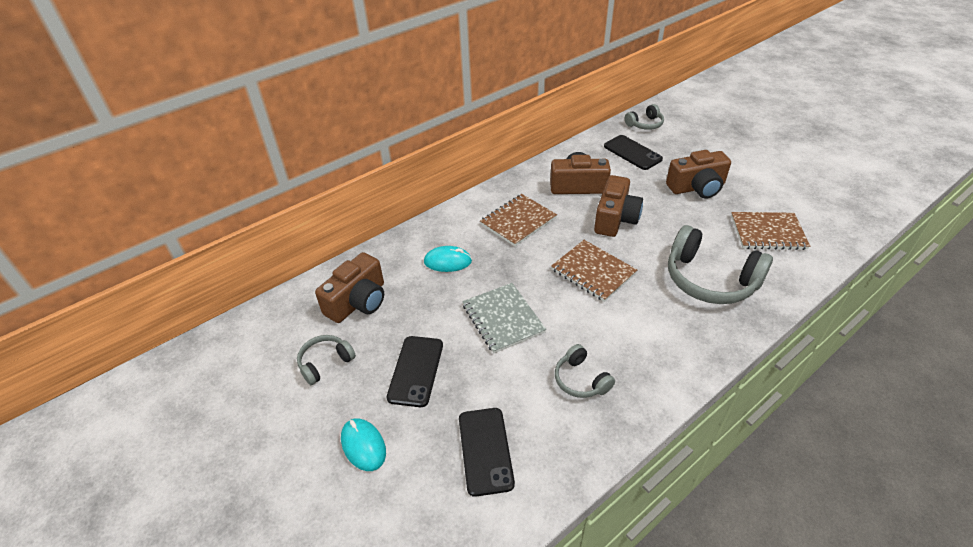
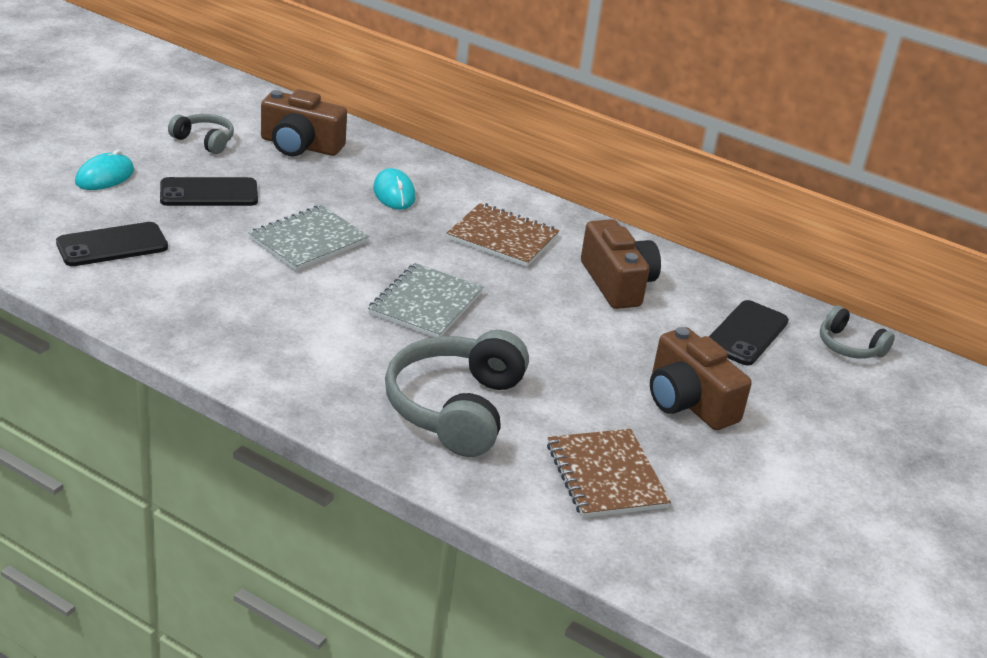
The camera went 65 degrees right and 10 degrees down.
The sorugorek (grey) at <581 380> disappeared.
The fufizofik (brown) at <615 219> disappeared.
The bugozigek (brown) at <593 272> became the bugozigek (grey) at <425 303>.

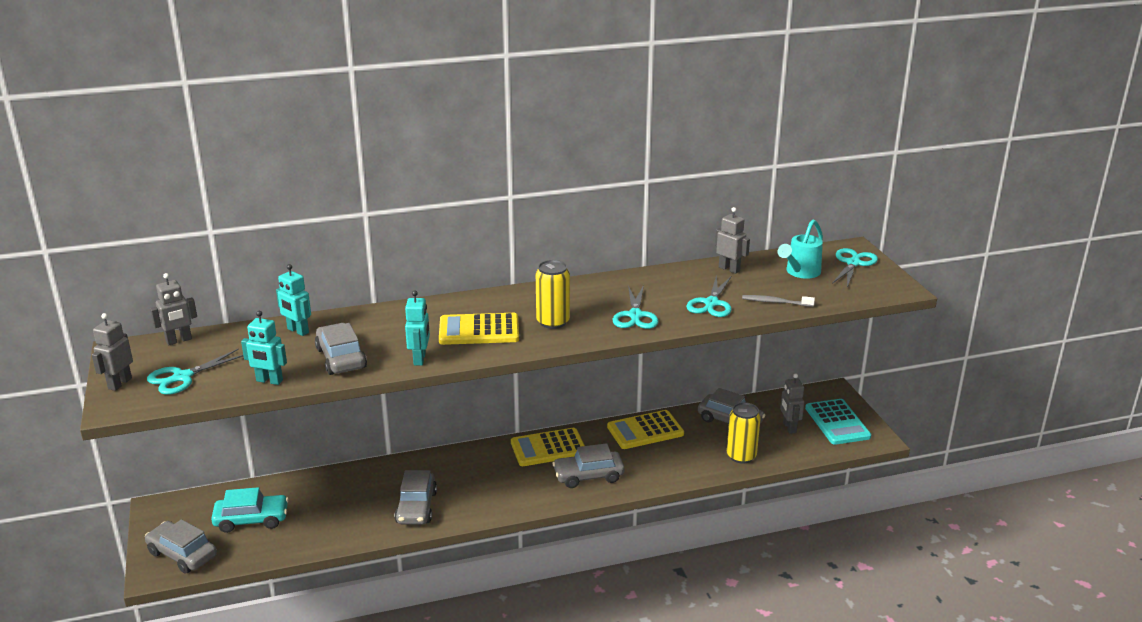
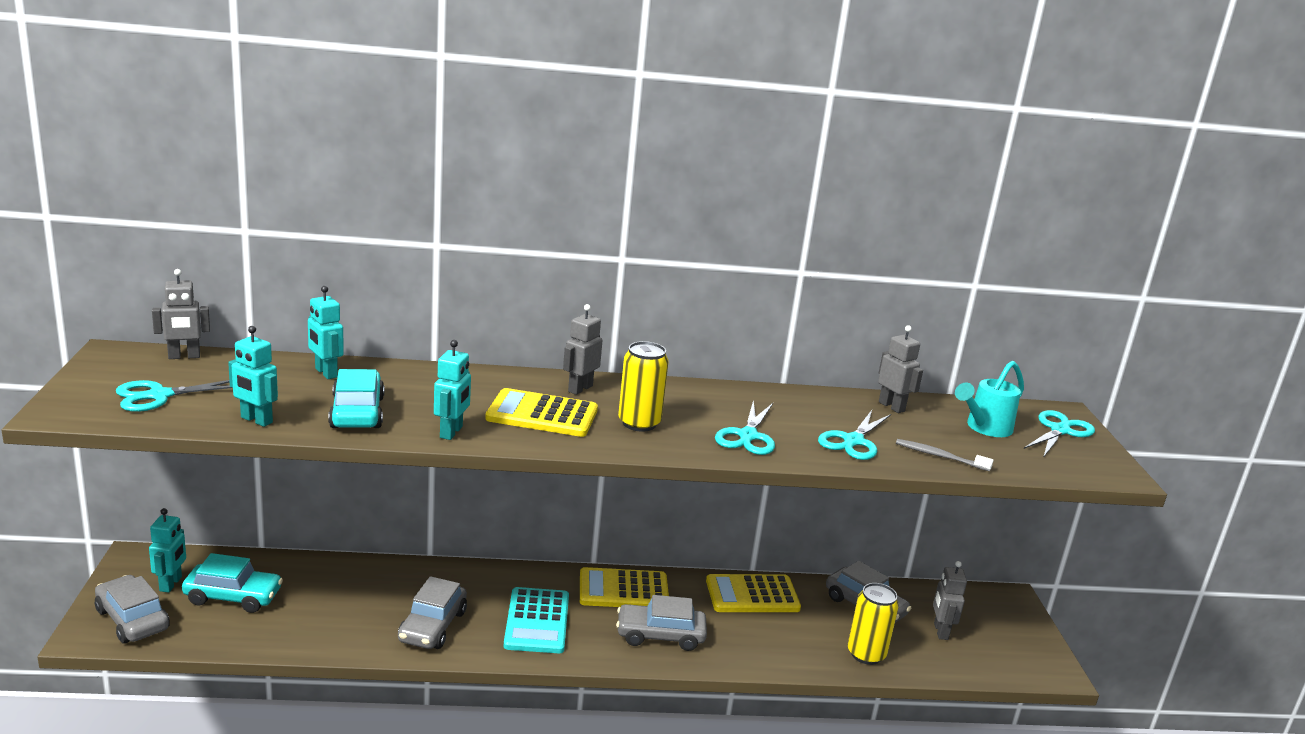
The camera went 10 degrees right and 5 degrees down.
The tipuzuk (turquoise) at <171 584> appeared.
The tipuzuk (grey) moved from <119 383> to <580 389>.
The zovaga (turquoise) moved from <837 422> to <537 621>.
The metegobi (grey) at <341 358> became the metegobi (turquoise) at <357 412>.

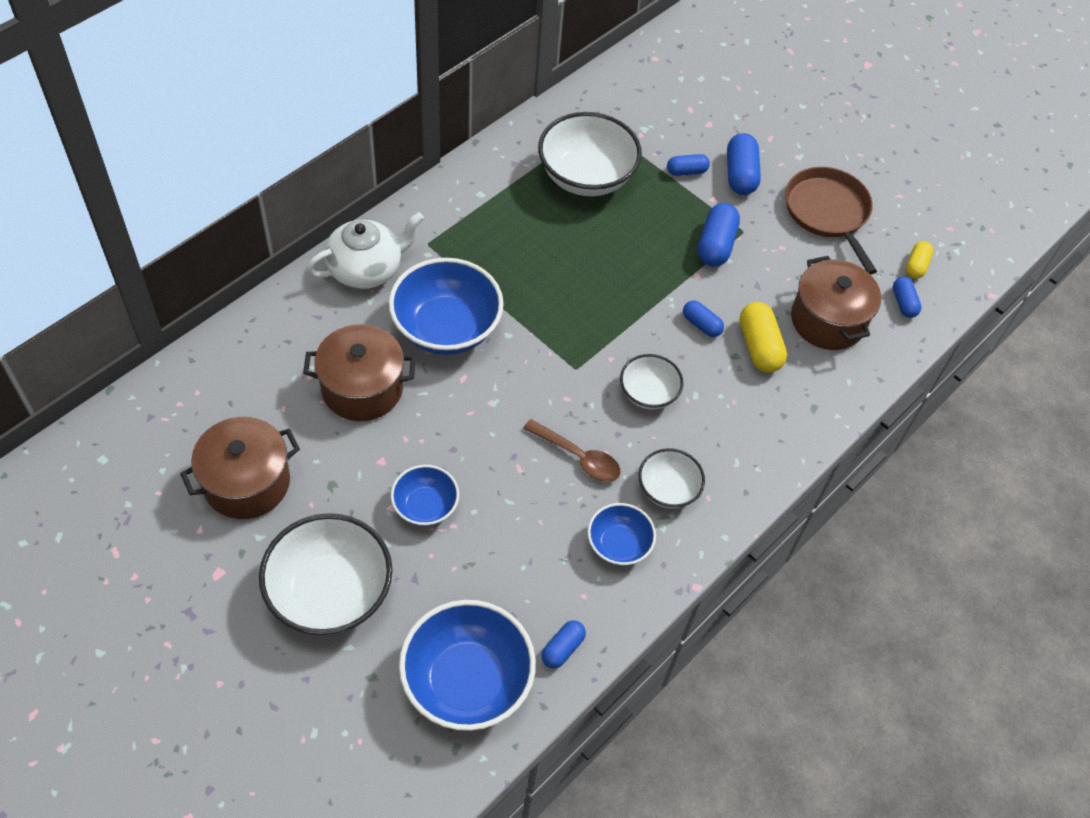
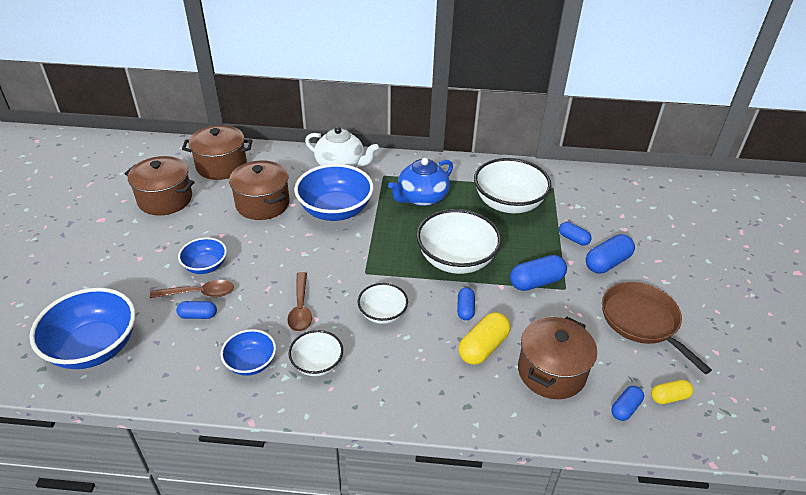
The camera went 55 degrees right and 15 degrees down.
The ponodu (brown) at <199 293> appeared.
The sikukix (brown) at <221 165> appeared.
The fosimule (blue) at <421 198> appeared.
The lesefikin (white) moved from <330 592> to <456 260>.
The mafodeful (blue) moved from <562 648> to <198 315>.
The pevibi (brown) at <827 212> turned 60 degrees counterclockwise.

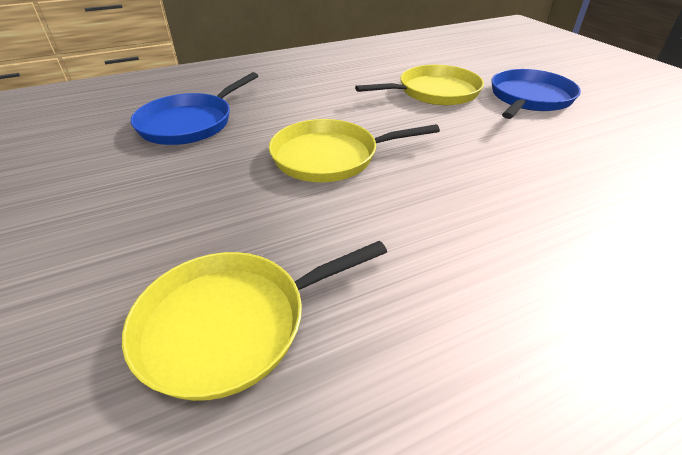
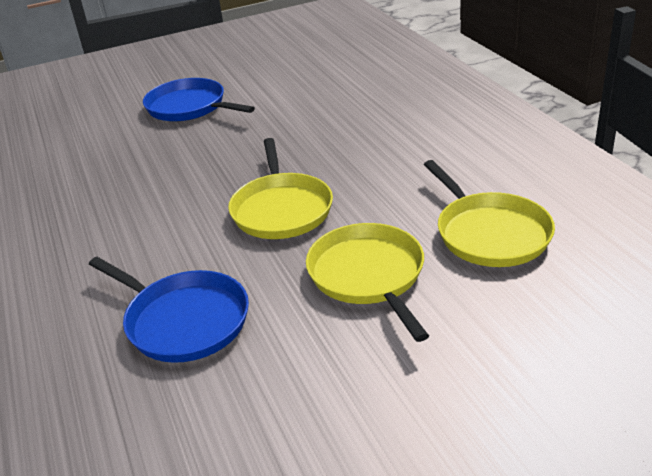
The camera went 85 degrees left and 5 degrees down.
The pevibi (yellow) moved from <434 92> to <368 276>.

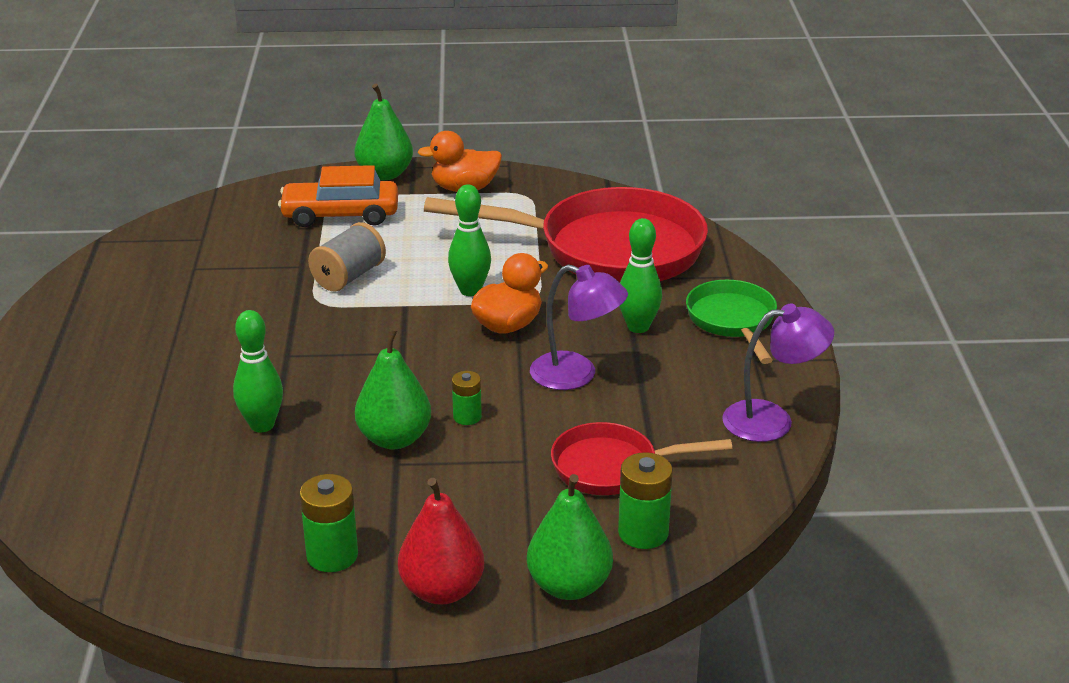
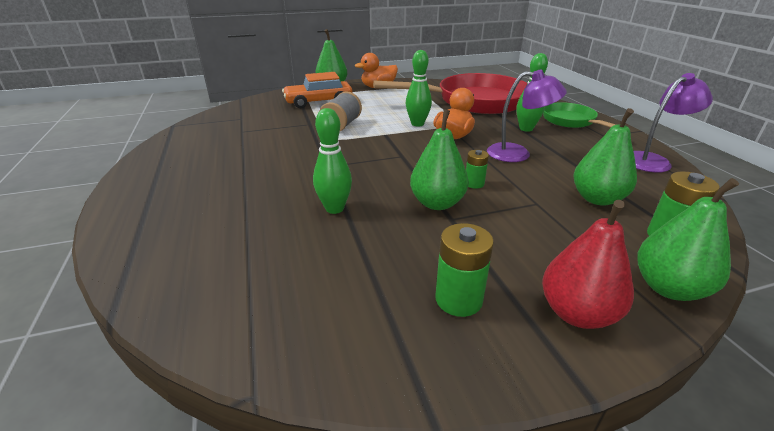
The camera went 15 degrees left and 0 degrees up.
The pevibi (red) at <612 467> was replaced by the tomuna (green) at <597 199>.

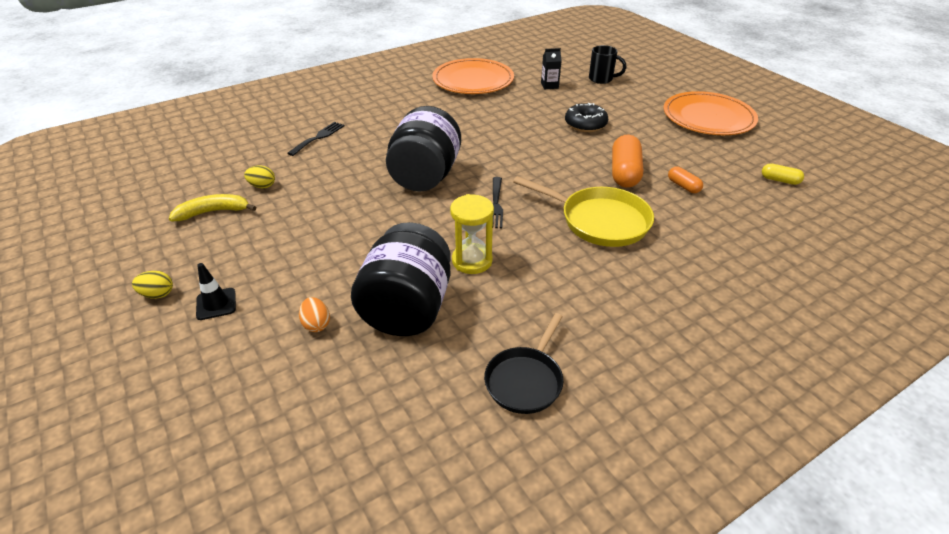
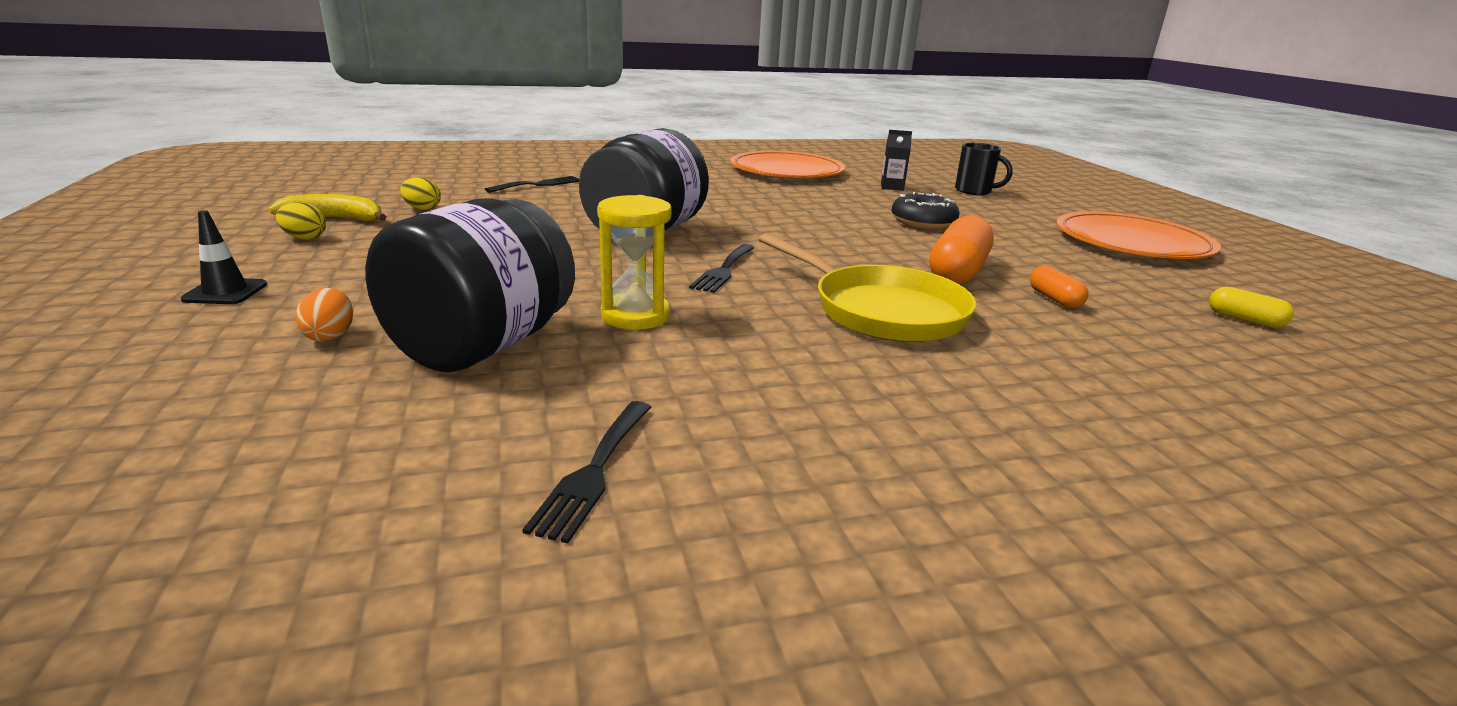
The camera went 15 degrees right and 15 degrees down.
The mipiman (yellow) moved from <157 294> to <304 238>.
The pevibi (black) at <525 380> was replaced by the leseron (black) at <594 471>.

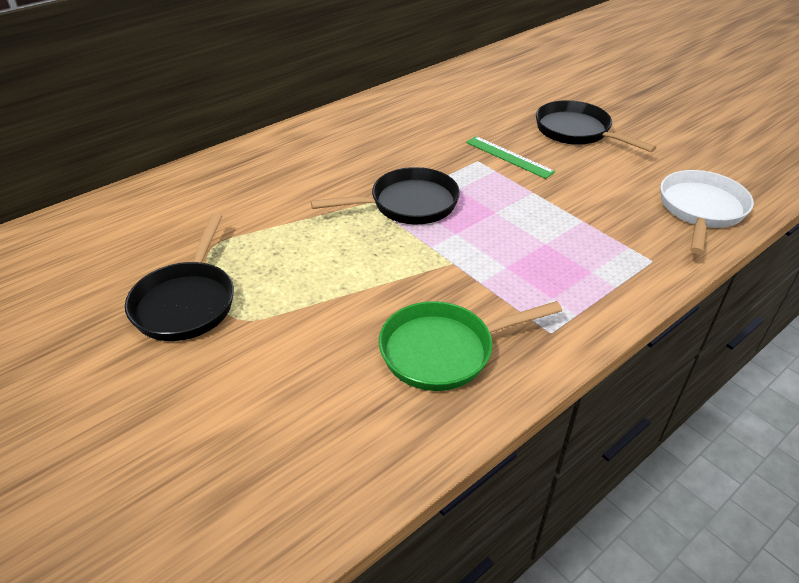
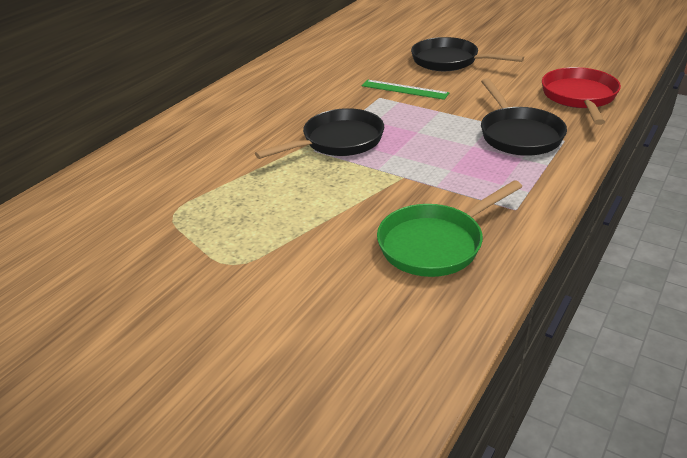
The camera went 15 degrees left and 5 degrees down.
The pevibi (black) moved from <187 302> to <518 135>.
The pevibi (white) at <701 210> became the pevibi (red) at <579 97>.

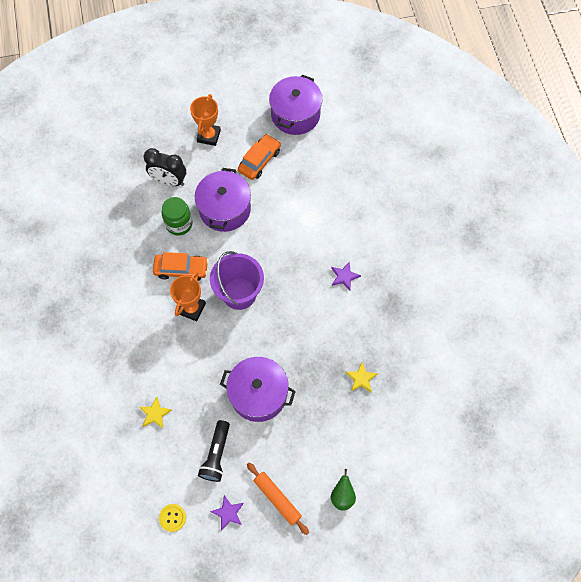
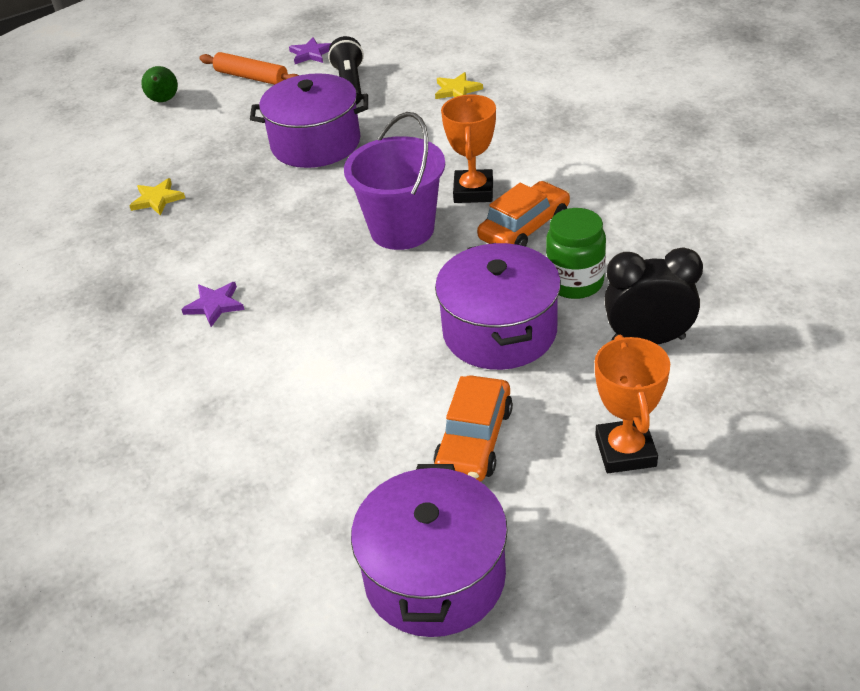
The camera went 165 degrees right and 25 degrees down.
The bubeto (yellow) at <172 518> disappeared.
The metegobi (orange) at <181 269> turned 150 degrees clockwise.

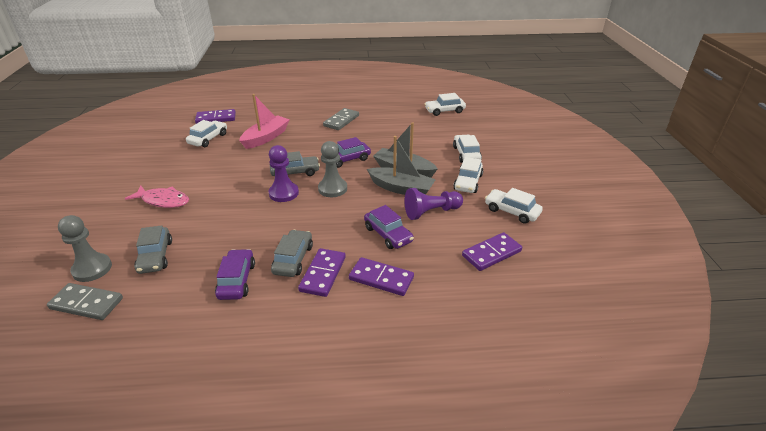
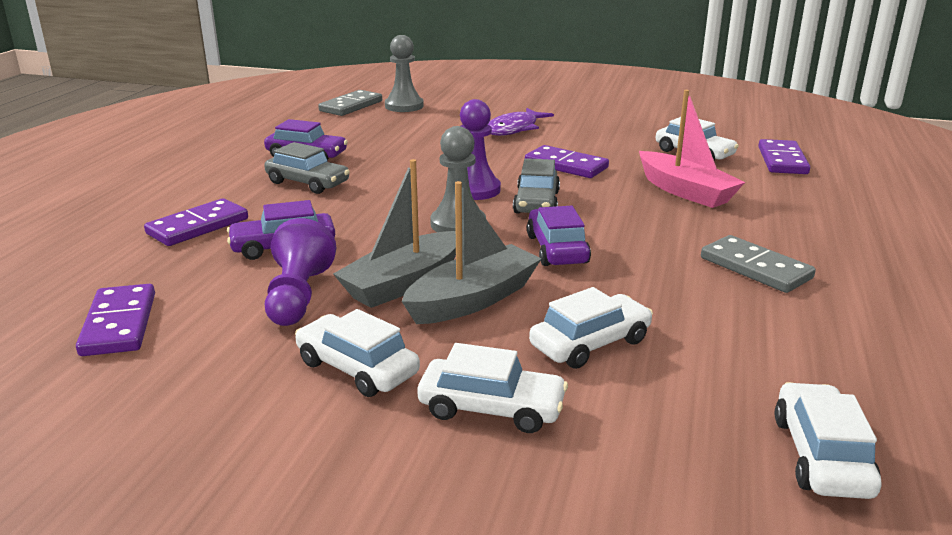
The camera went 110 degrees right and 10 degrees down.
The metegobi (grey) at <155 256> disappeared.
The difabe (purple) moved from <323 274> to <566 166>.
The metegobi (white) moved from <511 211> to <590 343>.
The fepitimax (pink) at <163 201> became the fepitimax (purple) at <514 129>.

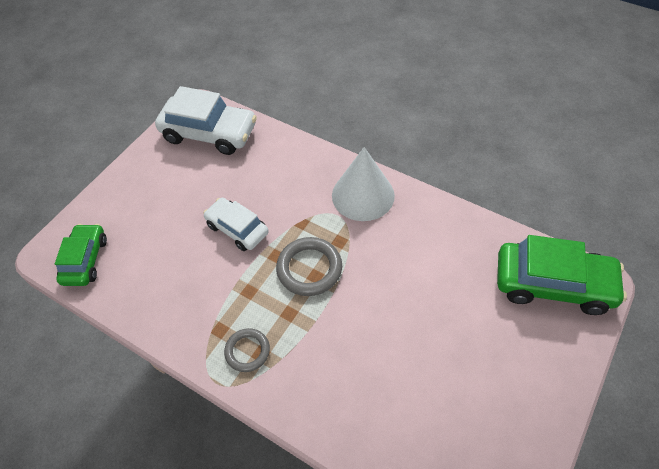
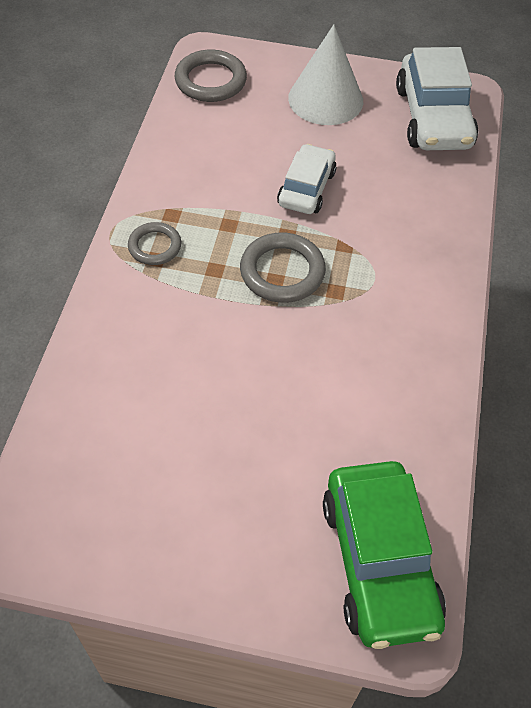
The camera went 65 degrees right and 0 degrees up.
The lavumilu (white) moved from <363 195> to <325 99>.
The metegobi (green) at <85 260> was replaced by the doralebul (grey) at <210 81>.

